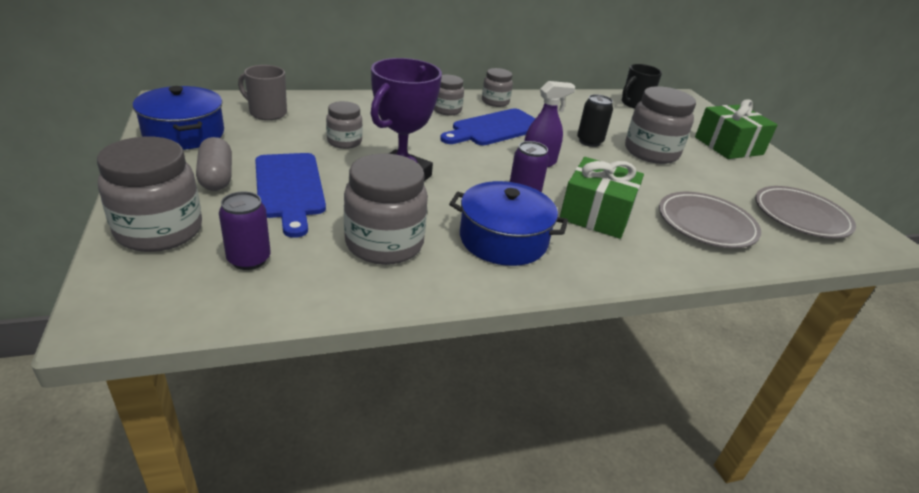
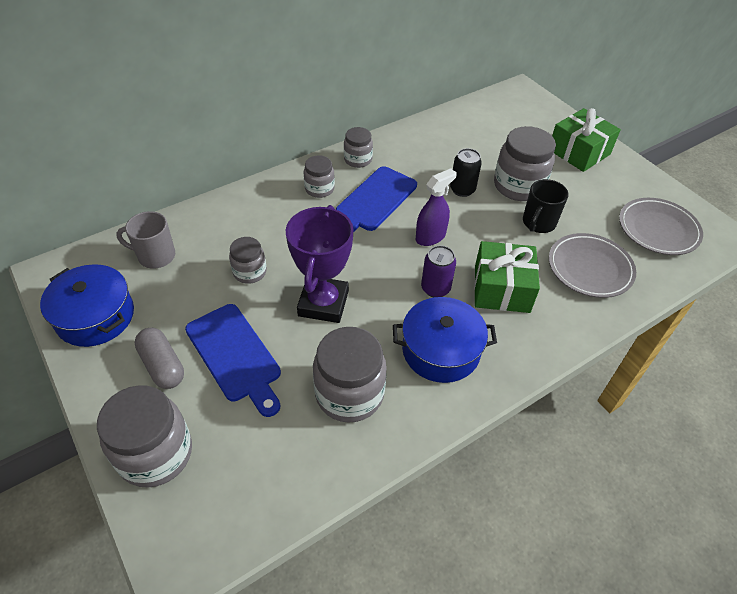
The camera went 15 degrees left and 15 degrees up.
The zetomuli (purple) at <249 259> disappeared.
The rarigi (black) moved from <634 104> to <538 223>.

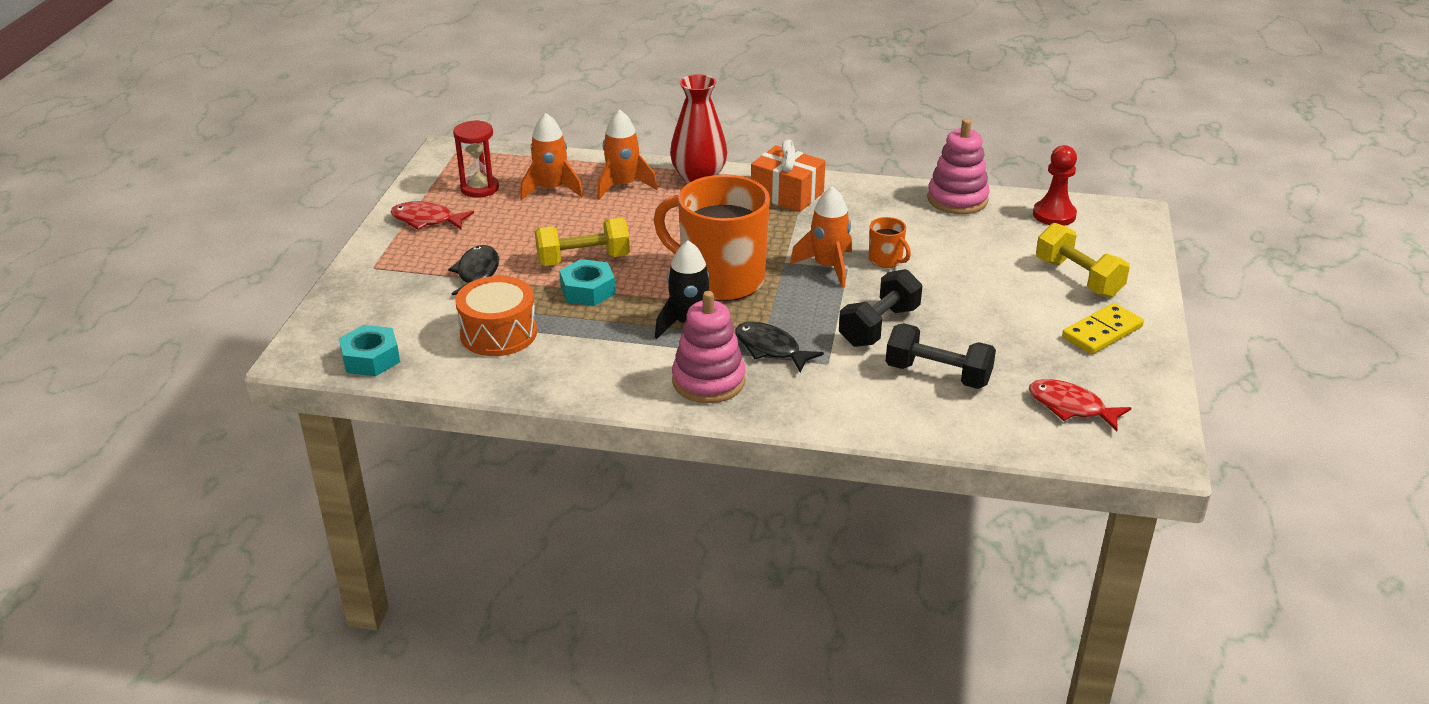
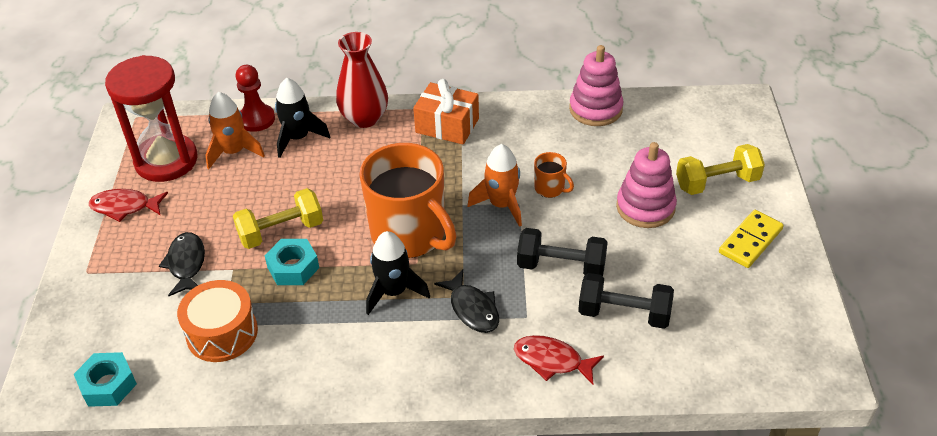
The camera went 10 degrees left and 10 degrees up.
The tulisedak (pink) moved from <708 381> to <645 207>.
The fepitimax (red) moved from <1071 407> to <552 361>.
The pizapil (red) moved from <1054 215> to <256 119>.
The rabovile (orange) at <623 186> became the rabovile (black) at <298 138>.
The rarigi (orange) at <720 279> turned 150 degrees counterclockwise.
The fepitimax (black) at <770 349> turned 150 degrees counterclockwise.
The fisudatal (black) at <879 326> turned 75 degrees clockwise.
The fisudatal (yellow) at <1078 278> turned 60 degrees counterclockwise.
The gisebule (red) at <479 188> changed to 1.77 times the size.

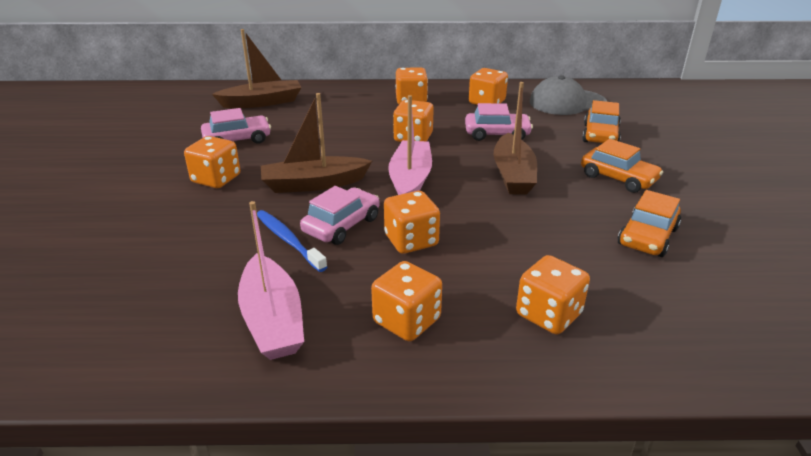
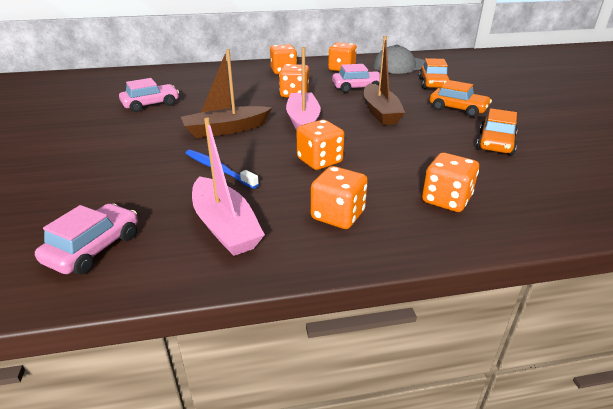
The camera went 10 degrees left and 0 degrees up.
The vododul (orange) at <216 179> disappeared.
The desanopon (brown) at <262 102> disappeared.
The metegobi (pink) moved from <342 225> to <94 248>.

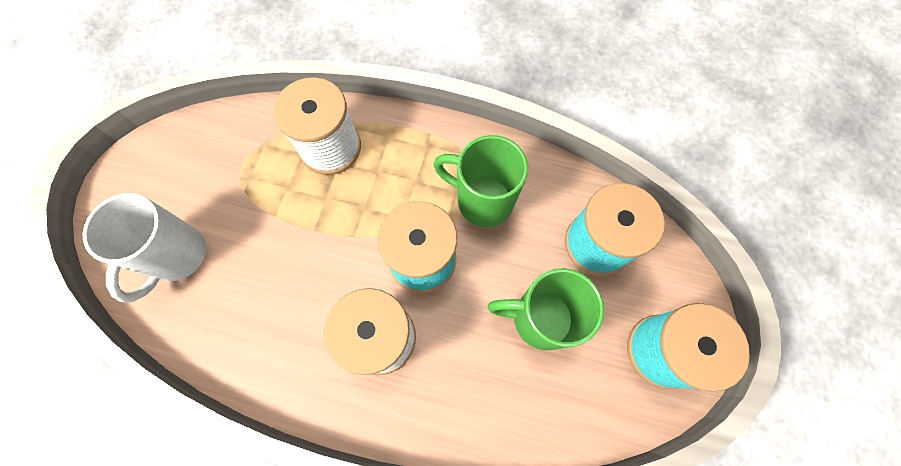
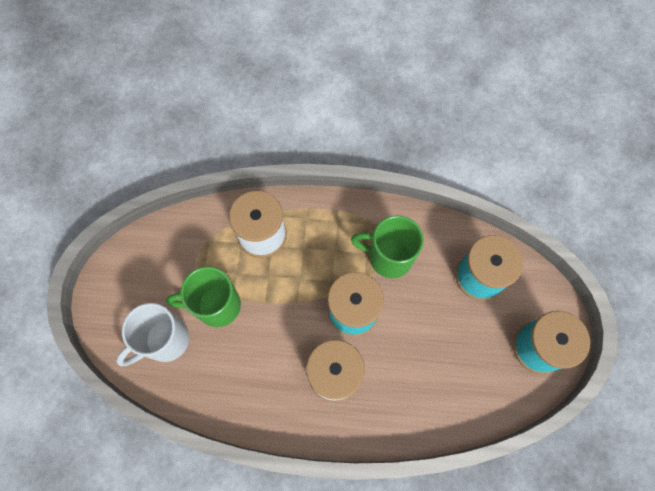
The camera went 10 degrees left and 0 degrees up.
The rarigi (green) moved from <540 318> to <216 305>.
The rarigi (white) at <177 256> turned 45 degrees clockwise.

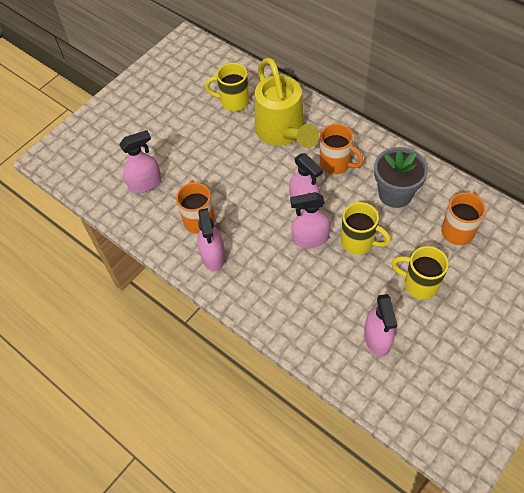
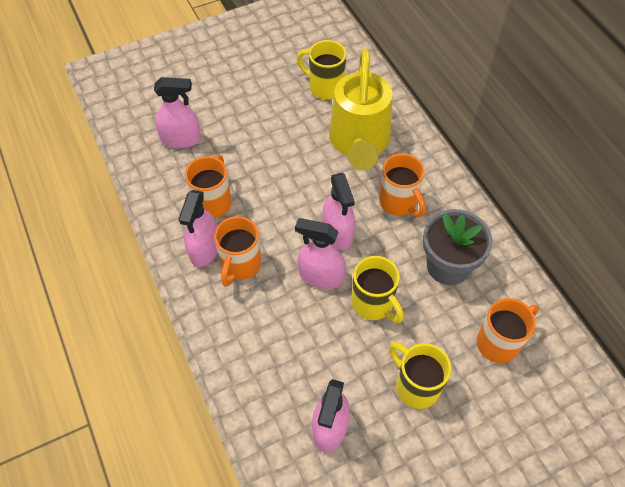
The camera went 20 degrees right and 0 degrees up.
The rarigi (orange) at <240 265> appeared.

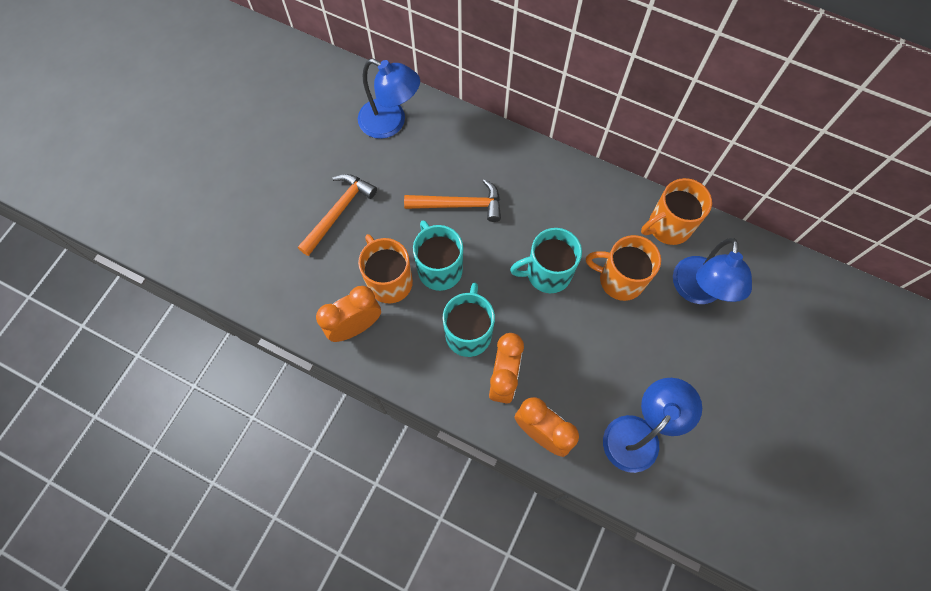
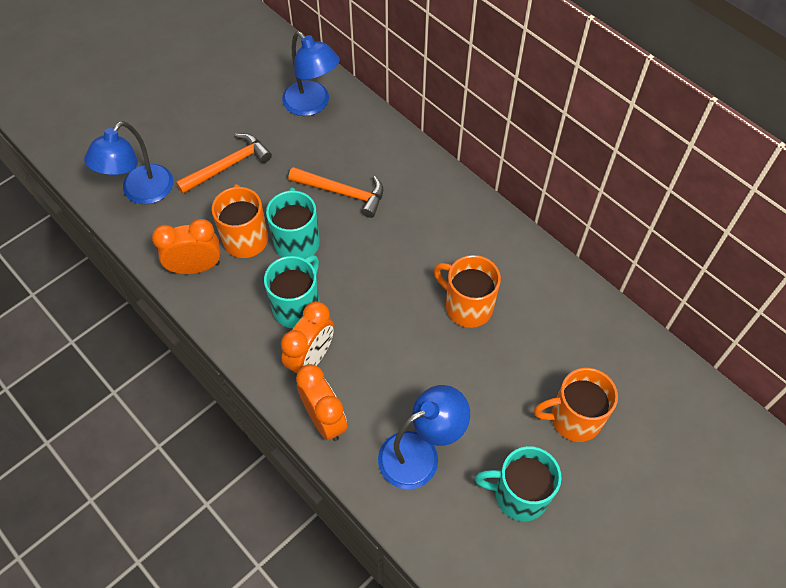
The camera went 20 degrees right and 10 degrees down.
The rarigi (turquoise) moved from <547 273> to <519 495>.
The rarigi (orange) moved from <668 226> to <573 418>.
The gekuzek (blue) moved from <697 291> to <141 193>.

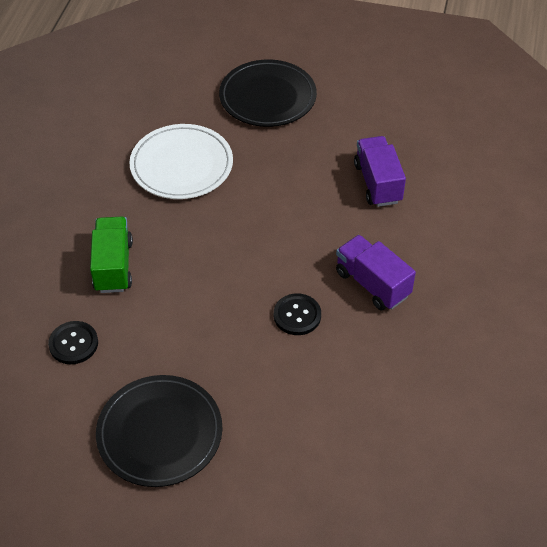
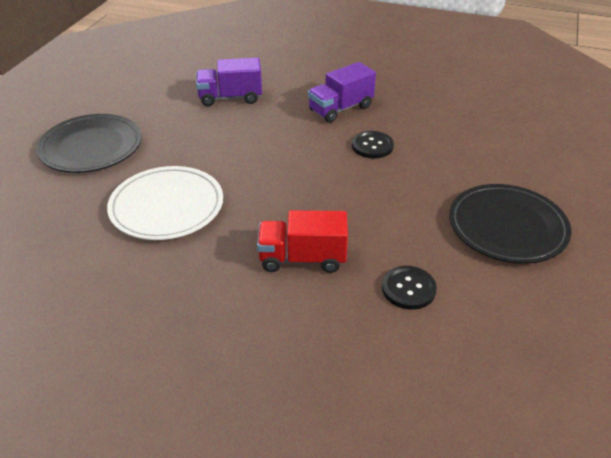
The camera went 85 degrees left and 10 degrees down.
The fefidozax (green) at <113 266> became the fefidozax (red) at <302 258>.

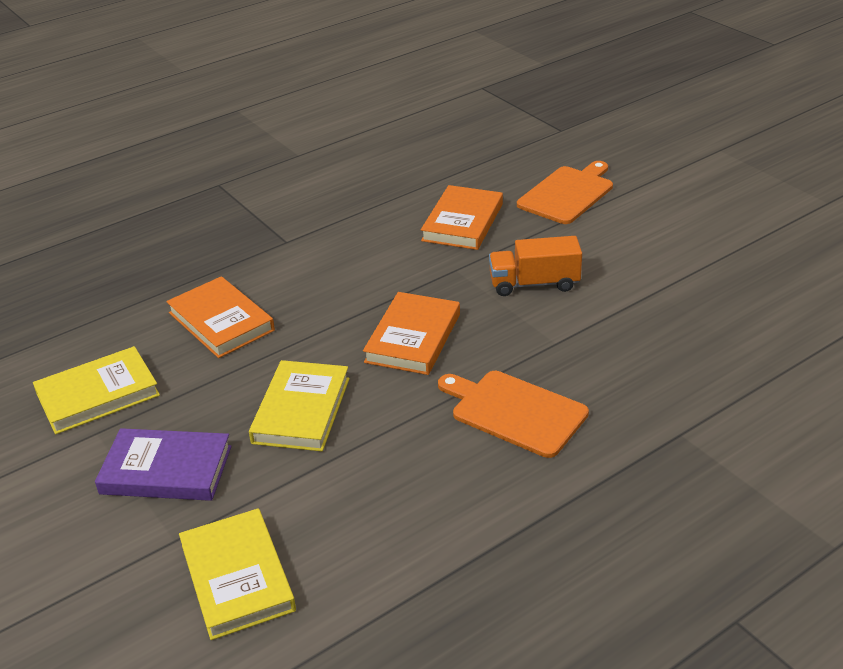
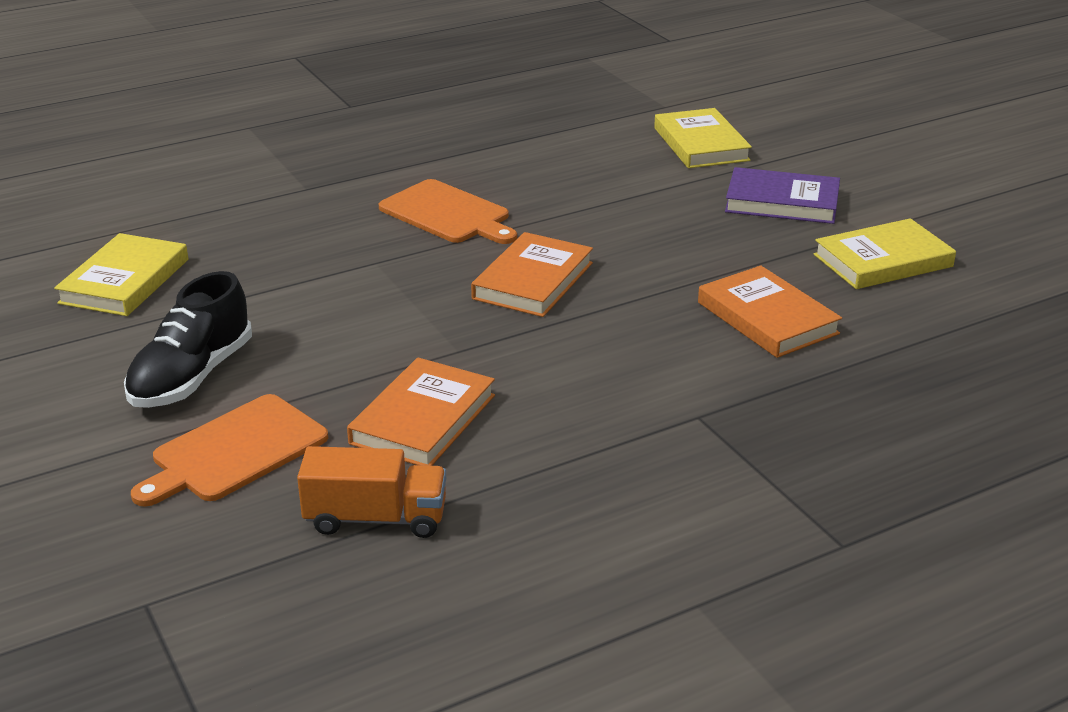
The camera went 175 degrees left and 5 degrees down.
The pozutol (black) at <192 376> appeared.
The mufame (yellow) moved from <301 410> to <125 281>.
The fefidozax (orange) moved from <534 284> to <376 518>.

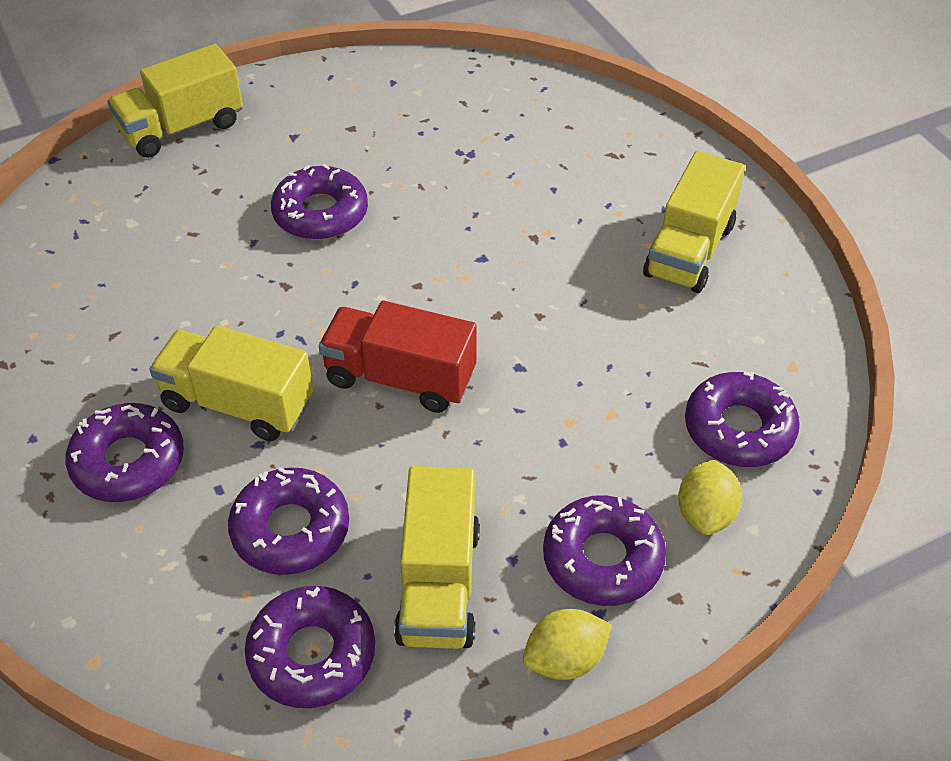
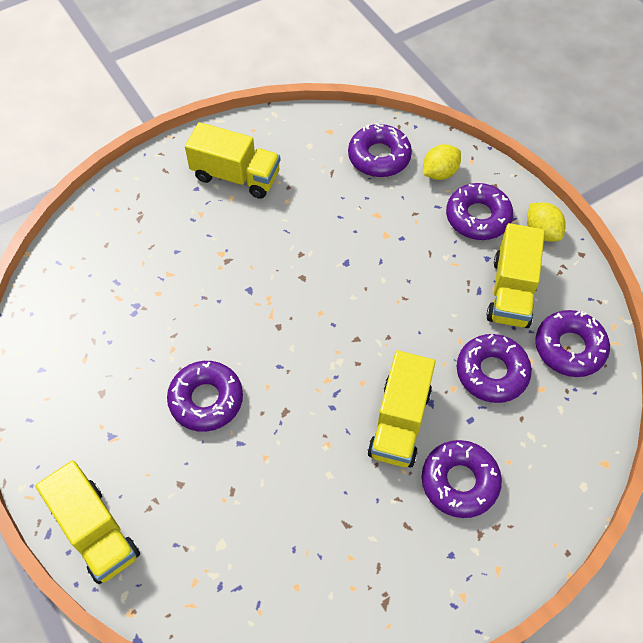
The camera went 95 degrees left and 10 degrees up.
The fefidozax (red) at <400 378> disappeared.
The fefidozax (yellow) at <438 584> turned 105 degrees clockwise.
The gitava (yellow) at <705 514> turned 45 degrees counterclockwise.

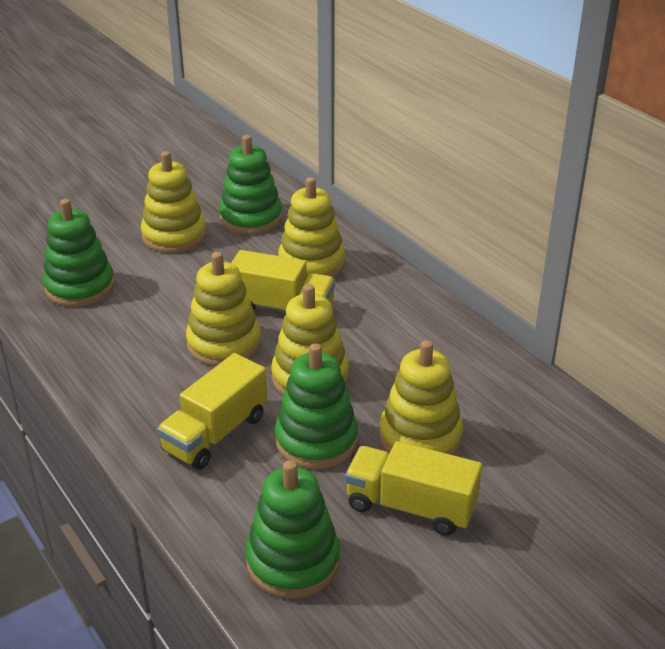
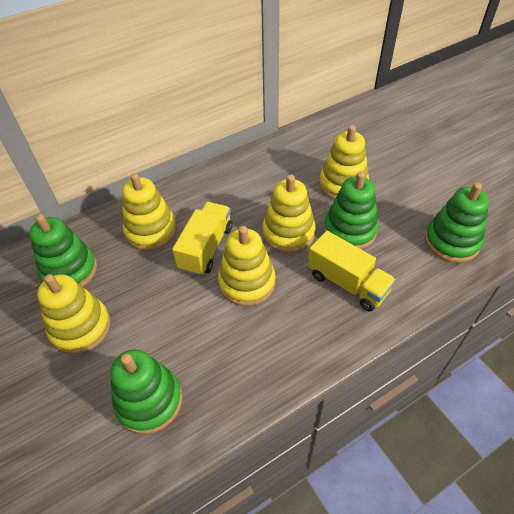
The camera went 85 degrees left and 15 degrees up.
The fefidozax (yellow) at <410 506> disappeared.

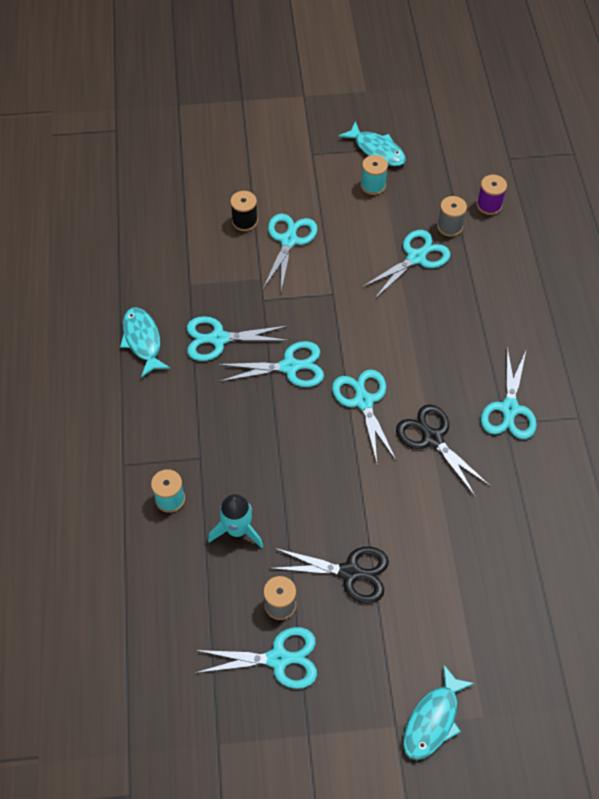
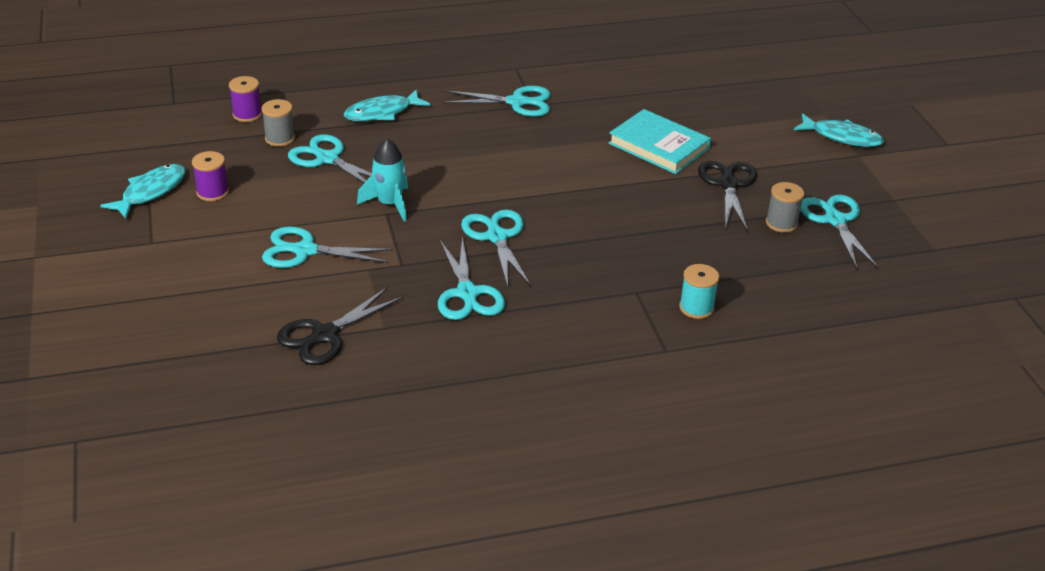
The camera went 100 degrees left and 20 degrees down.
The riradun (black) at <244 221> disappeared.
The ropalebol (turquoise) at <363 401> disappeared.
The mufame (turquoise) at <659 146> appeared.
The fepitimax (turquoise) moved from <143 341> to <382 113>.
The rabovile (turquoise) moved from <237 530> to <389 204>.
The ropalebol (black) moved from <432 439> to <325 335>.
The riradun (turquoise) at <373 185> became the riradun (purple) at <212 192>.

